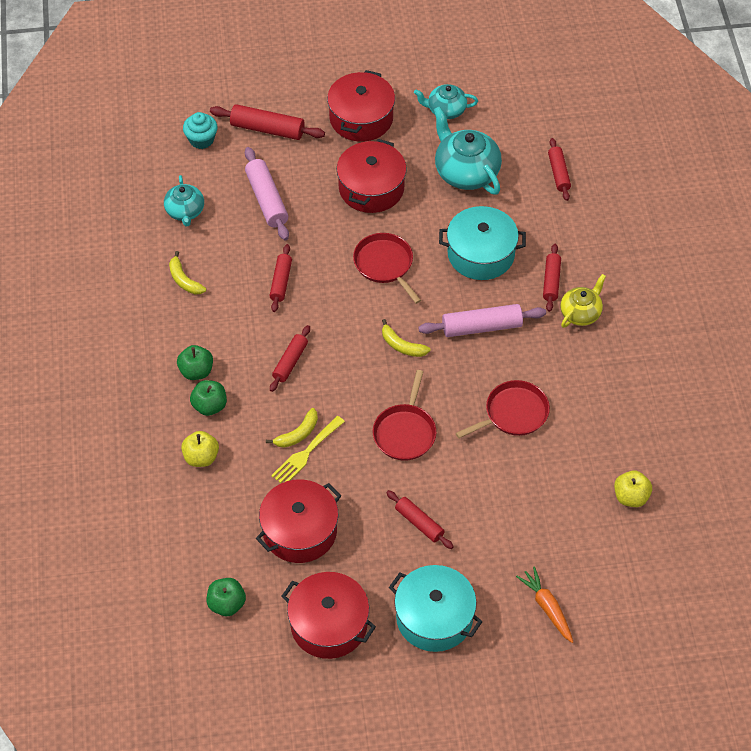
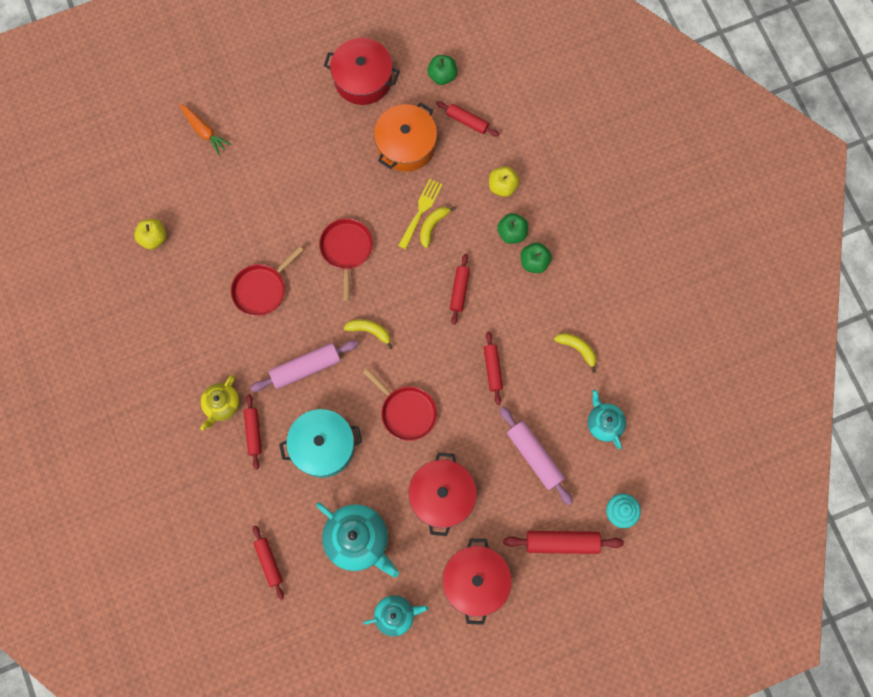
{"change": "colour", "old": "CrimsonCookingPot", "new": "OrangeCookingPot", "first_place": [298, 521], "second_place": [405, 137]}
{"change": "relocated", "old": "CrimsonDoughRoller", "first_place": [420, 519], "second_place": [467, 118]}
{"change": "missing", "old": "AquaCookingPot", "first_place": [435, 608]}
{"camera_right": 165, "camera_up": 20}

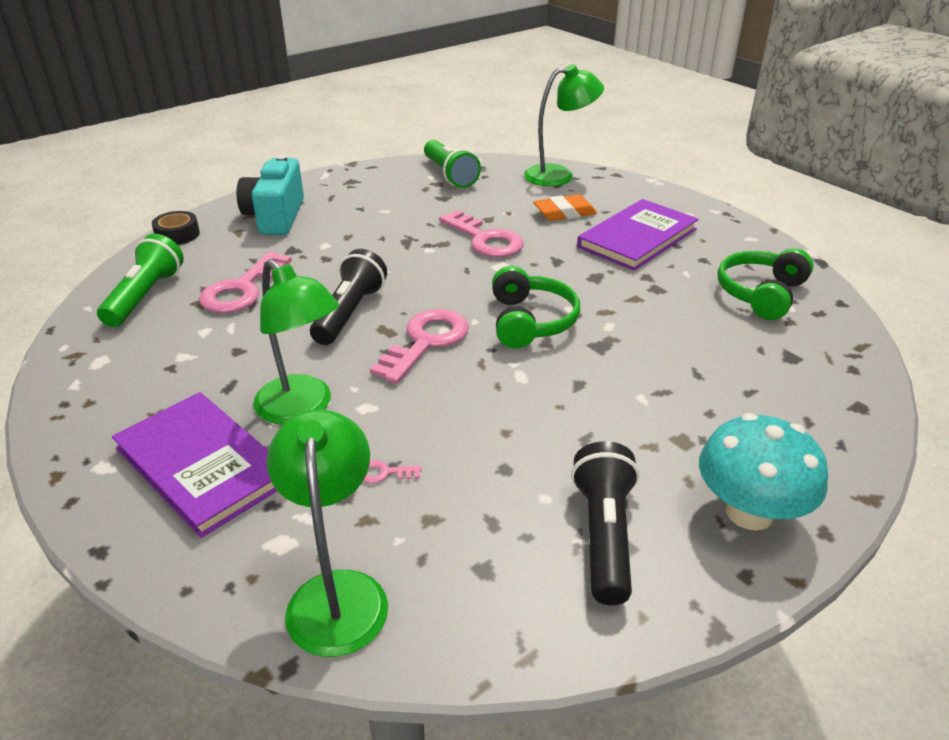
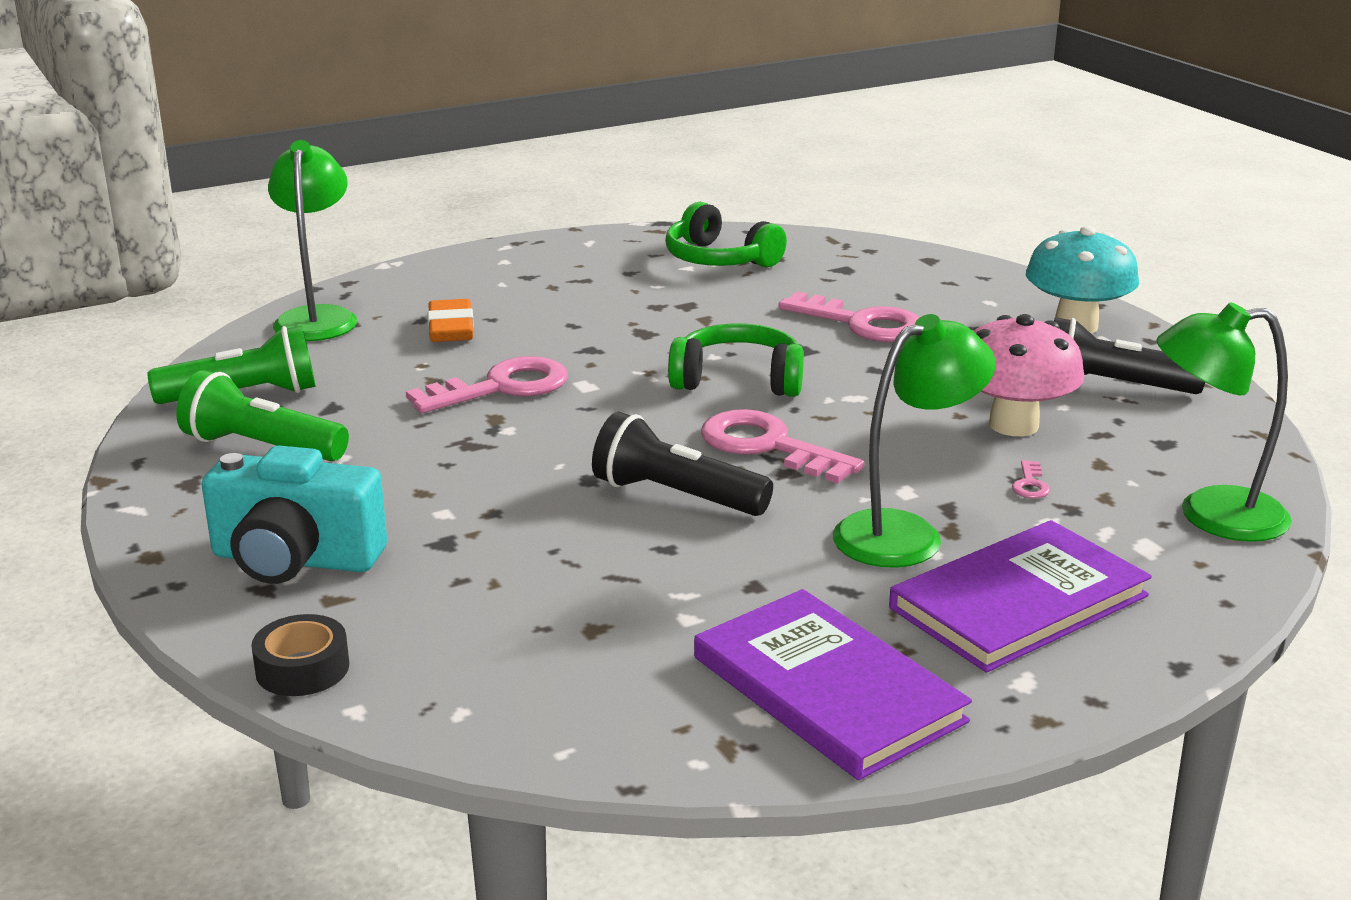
{"change": "relocated", "old": "GreenPocketTorch", "first_place": [140, 280], "second_place": [262, 415]}
{"change": "relocated", "old": "RosyLatchkey", "first_place": [245, 282], "second_place": [849, 316]}
{"change": "relocated", "old": "VioletHardback", "first_place": [637, 235], "second_place": [833, 684]}
{"change": "appeared", "new": "RosyMushroom", "second_place": [1029, 375]}
{"camera_right": -80, "camera_up": -10}

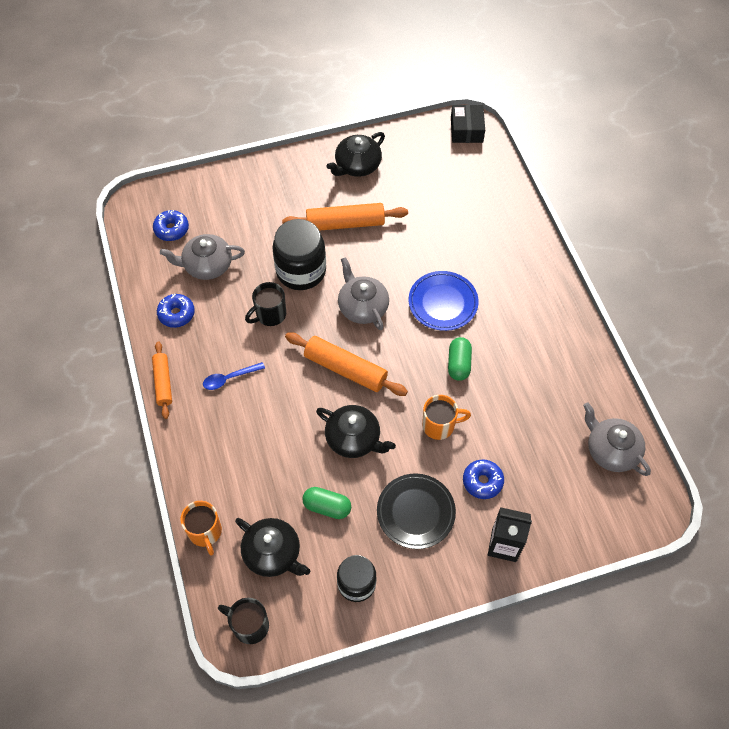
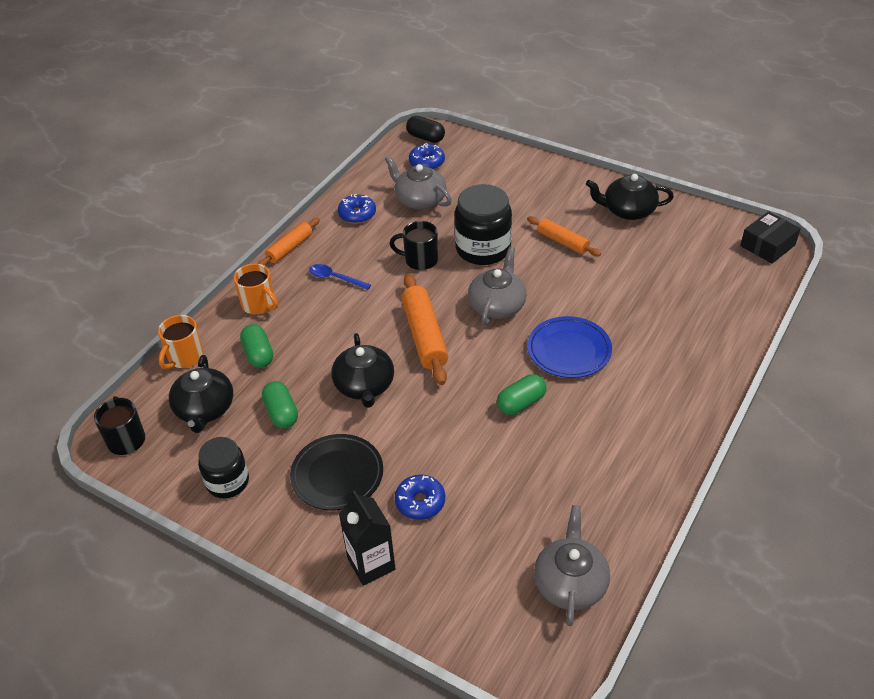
{"change": "size", "old": "OrangeDoughRoller", "first_place": [345, 217], "second_place": [564, 236], "factor": 0.63}
{"change": "relocated", "old": "OrangeCoffeeMug", "first_place": [446, 417], "second_place": [256, 288]}
{"change": "appeared", "new": "GreenCapsule", "second_place": [256, 346]}
{"change": "appeared", "new": "EbonyCapsule", "second_place": [425, 129]}
{"camera_right": 50, "camera_up": -15}

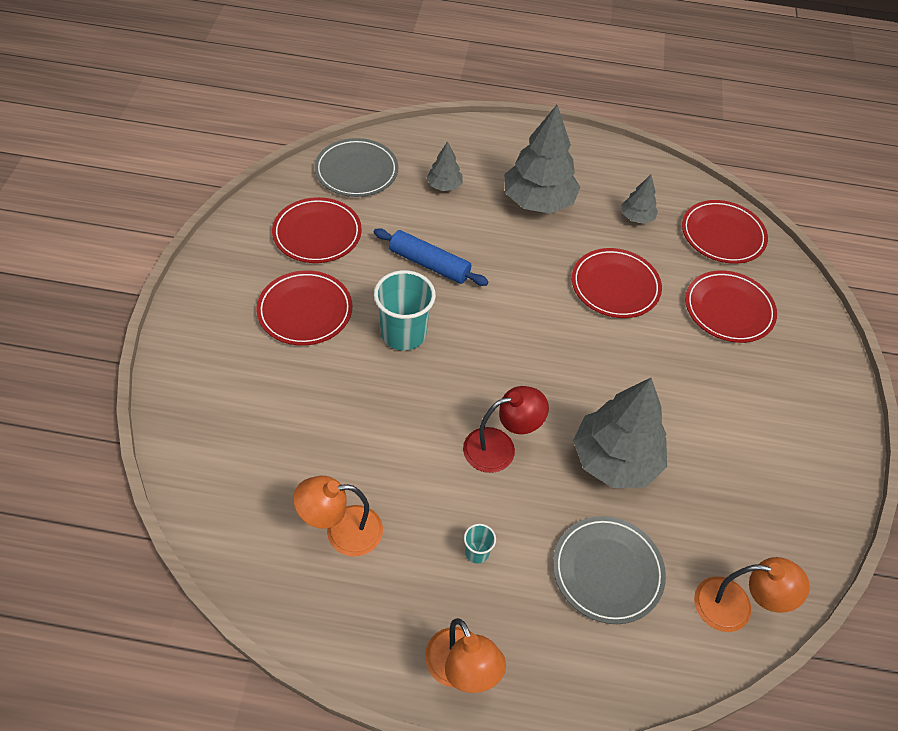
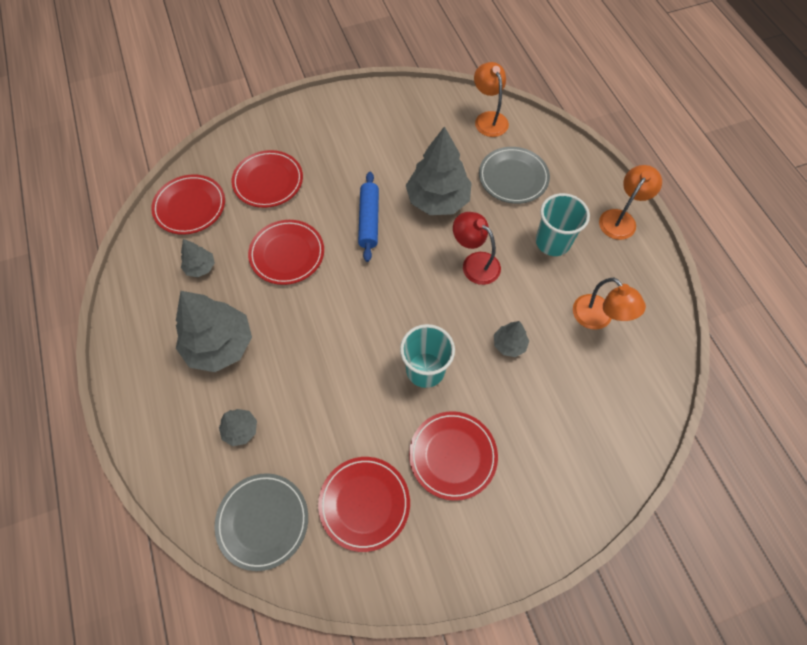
{"change": "relocated", "old": "CobaltDoughRoller", "first_place": [431, 257], "second_place": [368, 217]}
{"change": "size", "old": "AquaBeaker", "first_place": [480, 544], "second_place": [563, 224], "factor": 2.17}
{"change": "appeared", "new": "GrayToyTree", "second_place": [511, 339]}
{"camera_right": -115, "camera_up": 10}

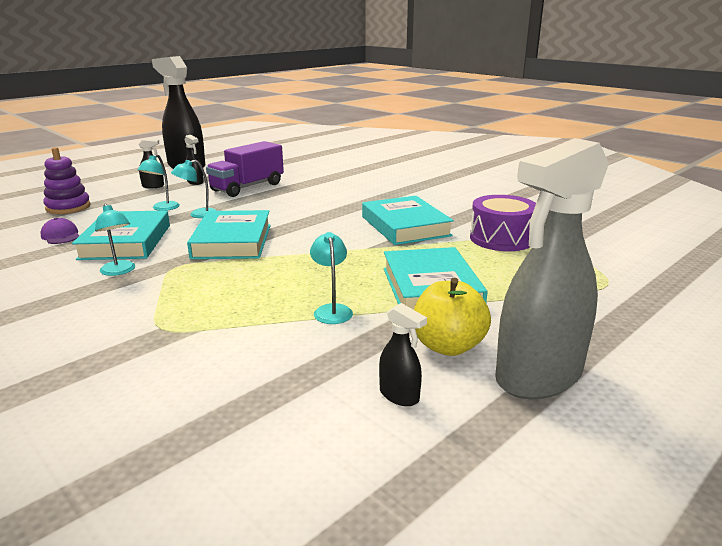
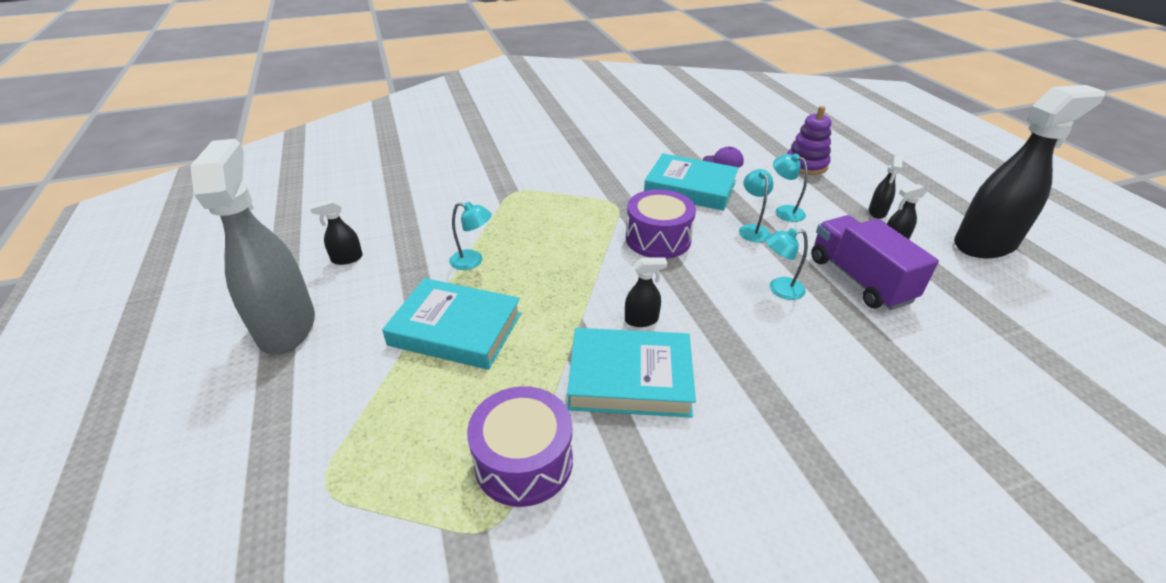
{"change": "relocated", "old": "AquaDeskLamp", "first_place": [115, 240], "second_place": [786, 264]}
{"change": "exchanged", "old": "AquaHardback", "new": "VioletDrum", "first_place": [229, 234], "second_place": [661, 224]}
{"change": "missing", "old": "GoldenApple", "first_place": [452, 317]}
{"change": "appeared", "new": "EbonySprayBottle", "second_place": [646, 292]}
{"camera_right": 115, "camera_up": 15}

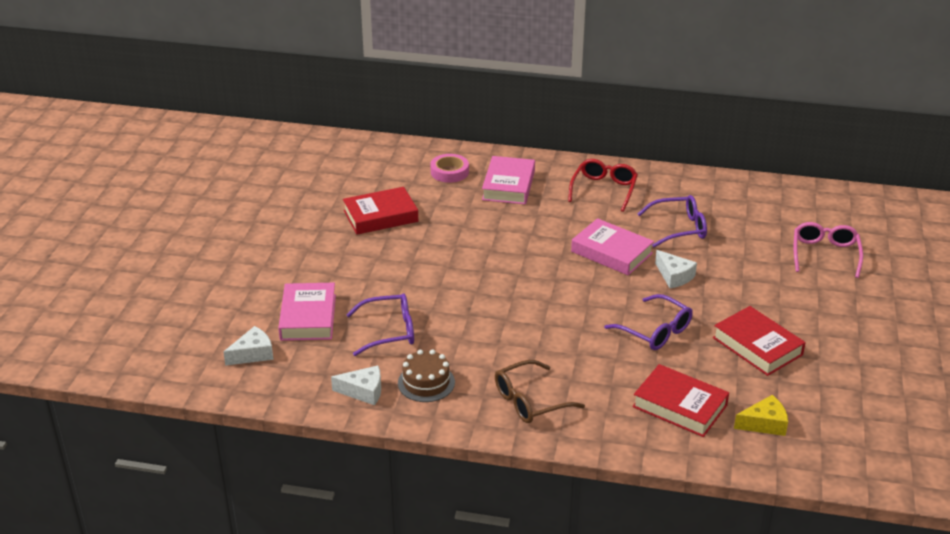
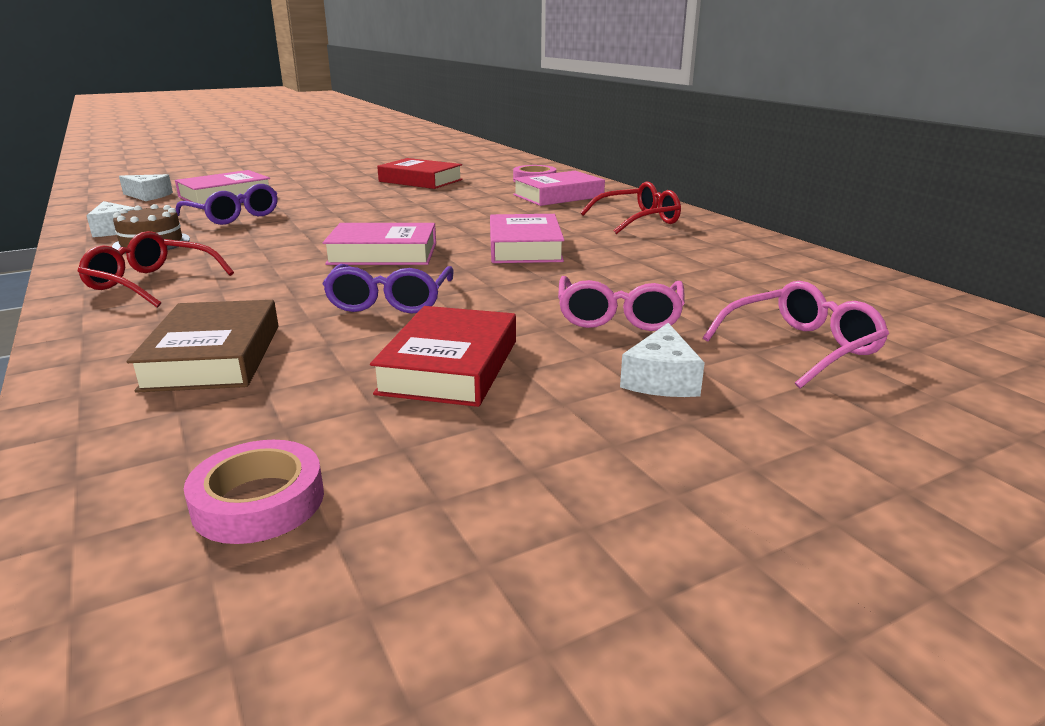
{"change": "colour", "old": "DarkBrownGlasses", "new": "CrimsonGlasses", "first_place": [540, 391], "second_place": [156, 269]}
{"change": "colour", "old": "CrimsonHardback", "new": "DarkBrownHardback", "first_place": [681, 400], "second_place": [203, 346]}
{"change": "missing", "old": "VioletGlasses", "first_place": [672, 221]}
{"change": "relocated", "old": "PureWhiteCheeseWedge", "first_place": [676, 269], "second_place": [662, 360]}
{"change": "missing", "old": "GoldenCheeseWedge", "first_place": [761, 415]}
{"change": "appeared", "new": "RosyStickyTape", "second_place": [254, 492]}
{"change": "appeared", "new": "RosyHardback", "second_place": [379, 244]}
{"change": "appeared", "new": "RosyGlasses", "second_place": [621, 303]}
{"camera_right": 50, "camera_up": -10}

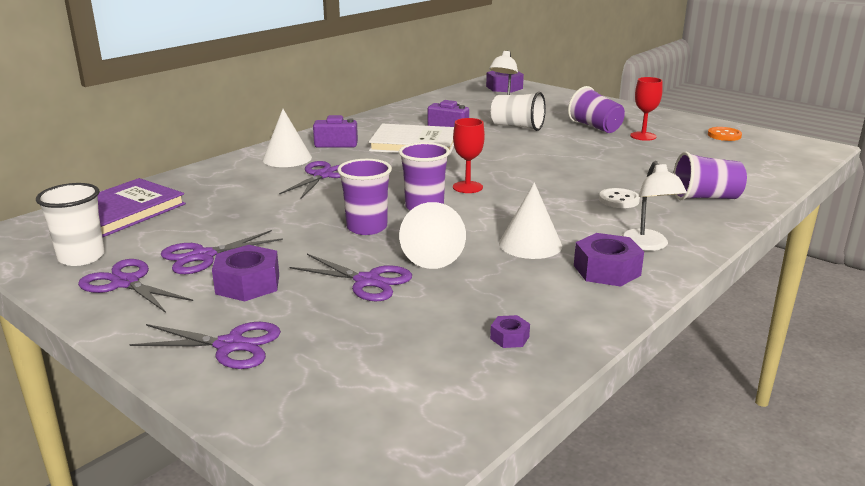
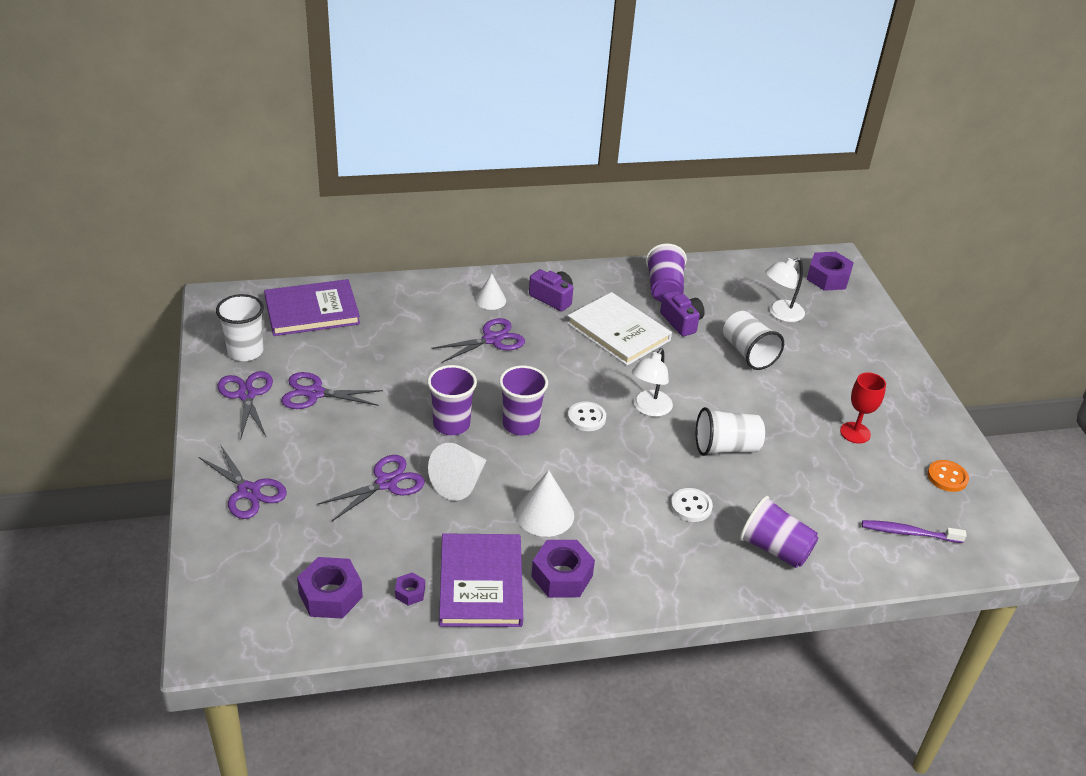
{"change": "relocated", "old": "VioletHexagonNut", "first_place": [245, 273], "second_place": [330, 588]}
{"change": "size", "old": "PureWhiteConeShape", "first_place": [287, 138], "second_place": [490, 292], "factor": 0.65}
{"change": "spun", "old": "VioletPairOfScissors", "first_place": [350, 277], "second_place": [371, 488], "degrees": -105}
{"change": "exchanged", "old": "CrimsonWineGlass", "new": "PureWhiteSewingButton", "first_place": [469, 155], "second_place": [587, 416]}
{"change": "relocated", "old": "VioletBeaker", "first_place": [596, 109], "second_place": [666, 272]}
{"change": "relocated", "old": "PureWhiteDeskLamp", "first_place": [654, 206], "second_place": [652, 382]}
{"change": "appeared", "new": "VioletHardback", "second_place": [481, 580]}
{"change": "appeared", "new": "PureWhiteBeaker", "second_place": [730, 431]}
{"change": "appeared", "new": "VioletToothBrush", "second_place": [914, 531]}
{"camera_right": 35, "camera_up": 15}

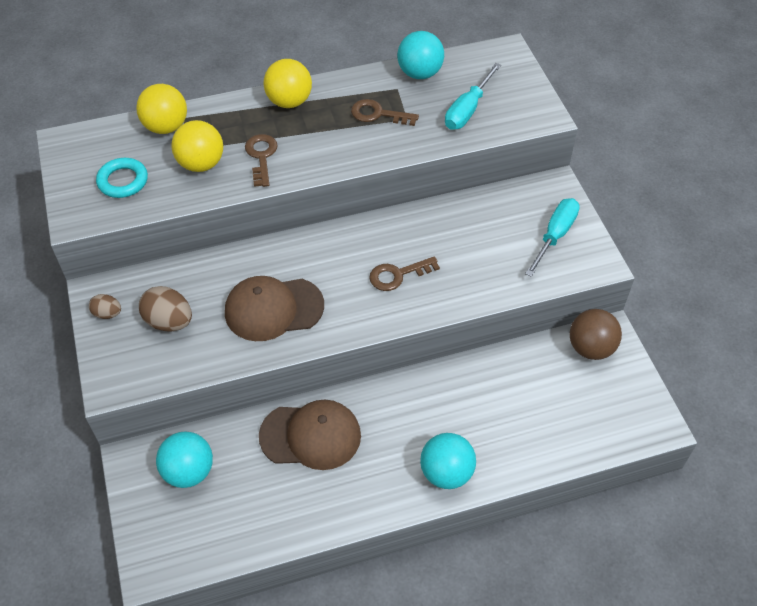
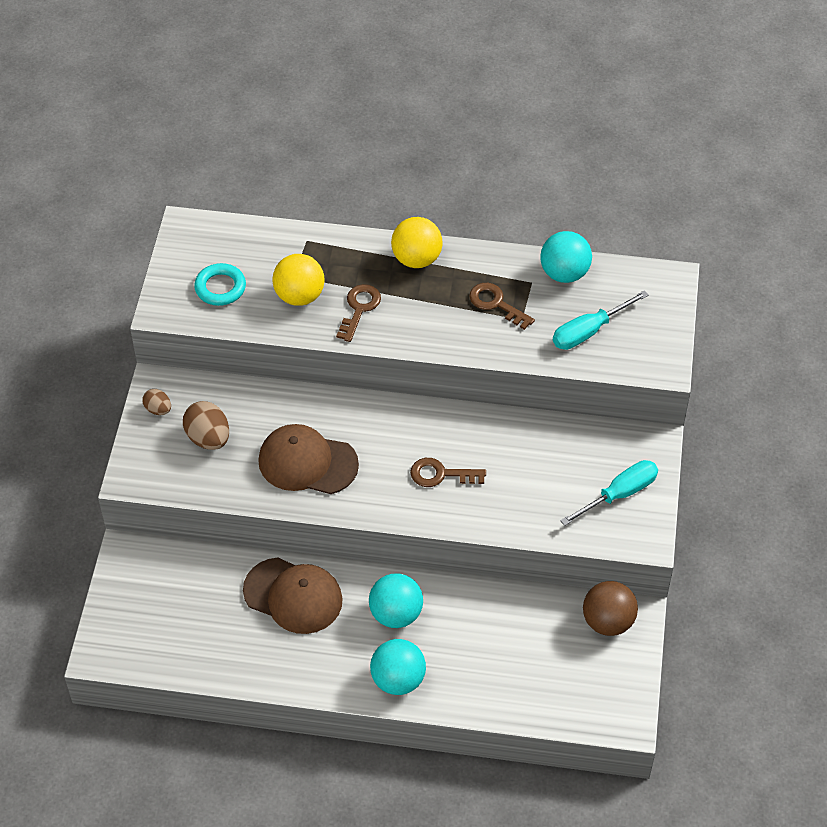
{"change": "missing", "old": "GoldenSphere", "first_place": [161, 109]}
{"change": "relocated", "old": "AquaSphere", "first_place": [184, 460], "second_place": [396, 601]}
{"camera_right": 25, "camera_up": 0}

